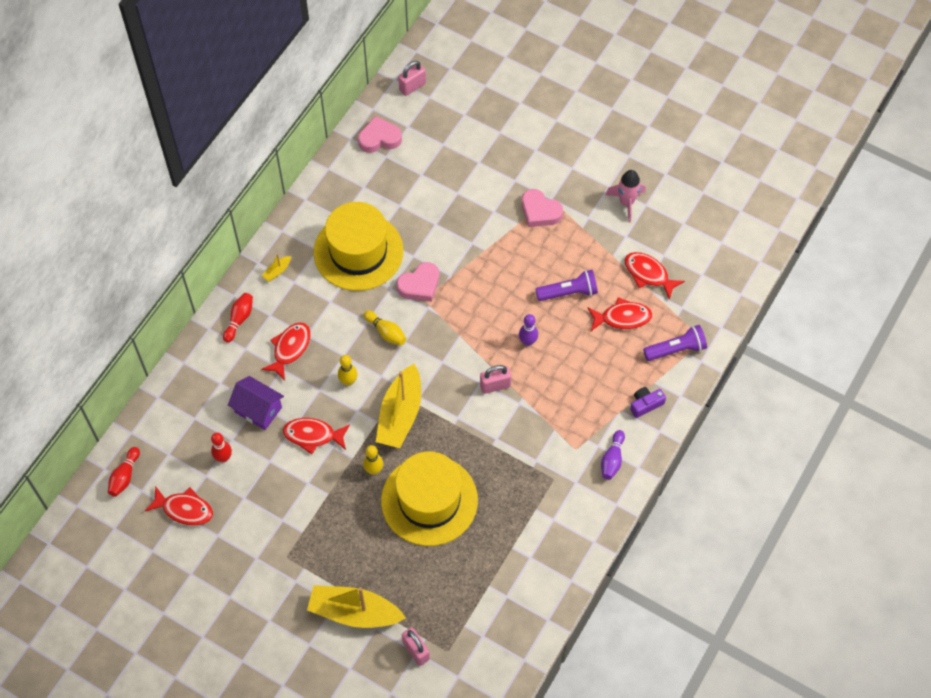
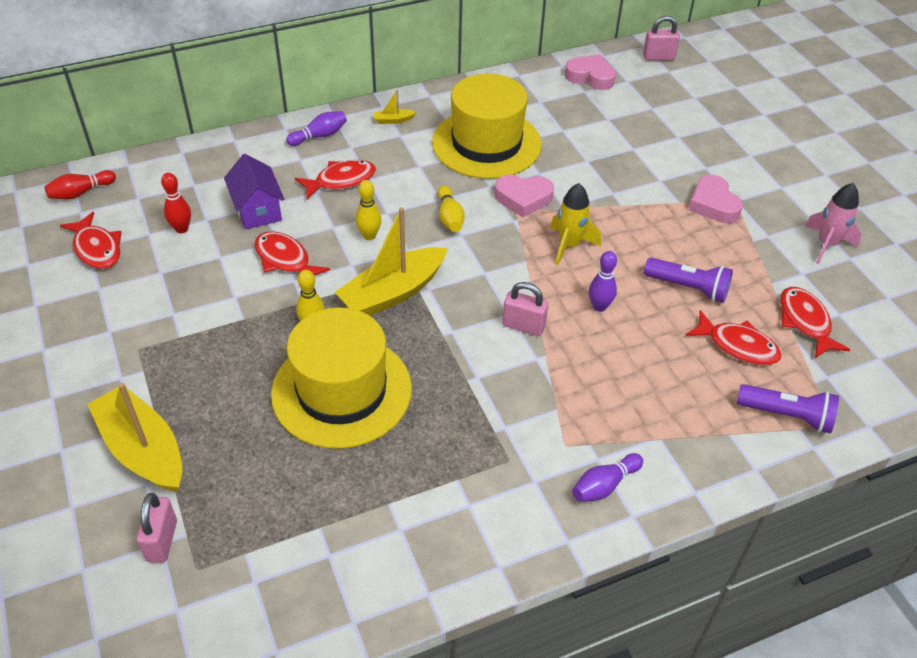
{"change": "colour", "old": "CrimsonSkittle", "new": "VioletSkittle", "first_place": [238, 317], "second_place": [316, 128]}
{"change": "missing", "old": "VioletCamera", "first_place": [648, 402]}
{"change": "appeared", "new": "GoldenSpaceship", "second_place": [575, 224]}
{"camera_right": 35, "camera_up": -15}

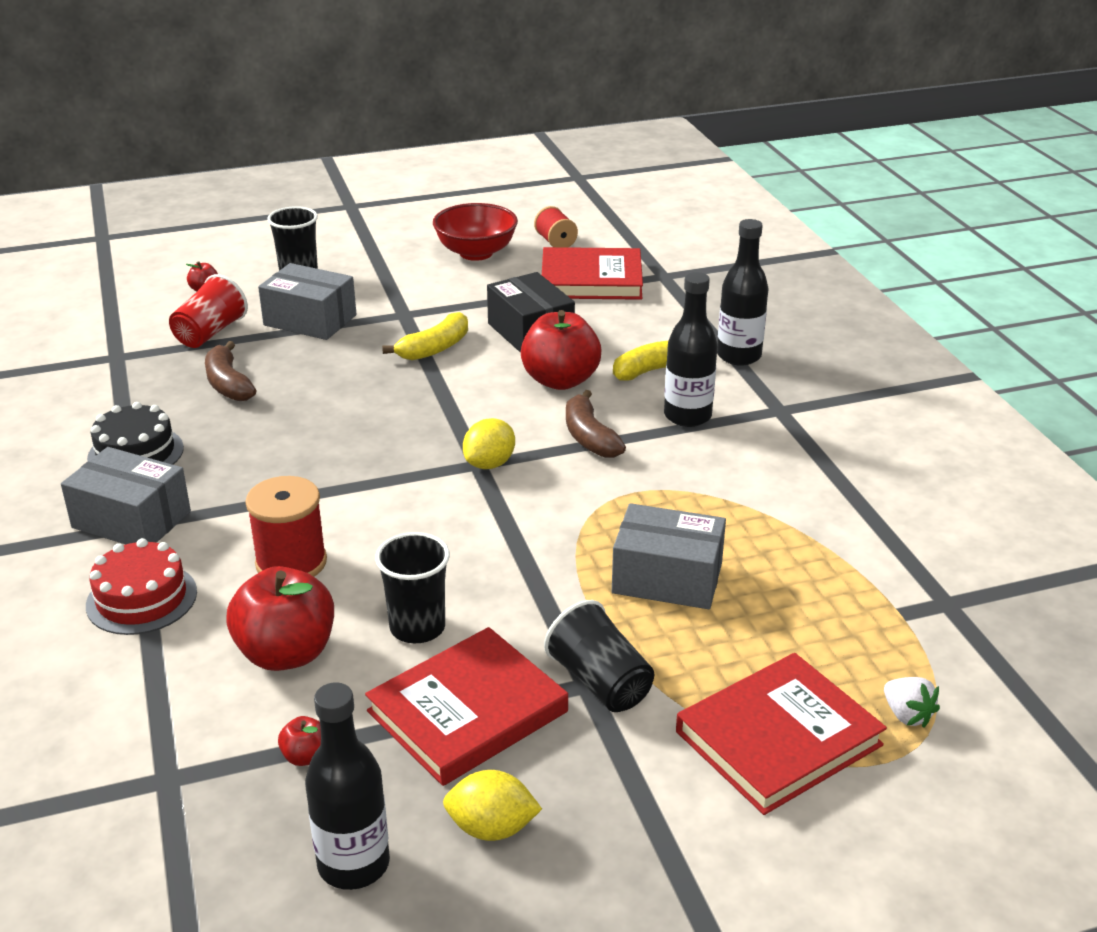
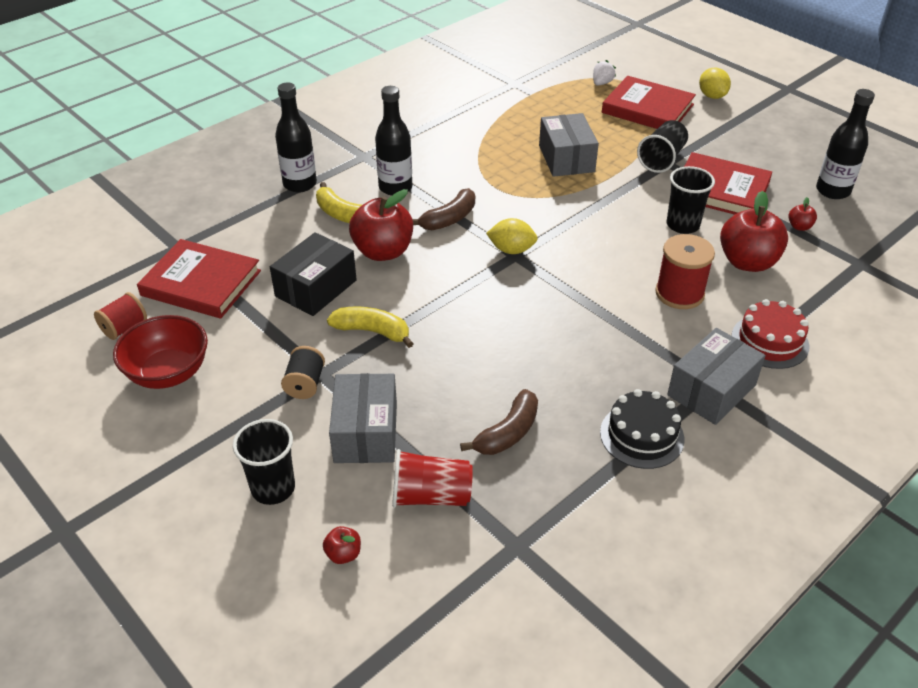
{"change": "spun", "old": "GrayParcel", "first_place": [126, 495], "second_place": [716, 376], "degrees": 45}
{"change": "relocated", "old": "GoldenCitrusFruit", "first_place": [492, 805], "second_place": [715, 83]}
{"change": "spun", "old": "CrimsonHardback", "first_place": [592, 273], "second_place": [199, 279], "degrees": -45}
{"change": "appeared", "new": "EbonySpool", "second_place": [303, 372]}
{"camera_right": -115, "camera_up": 10}

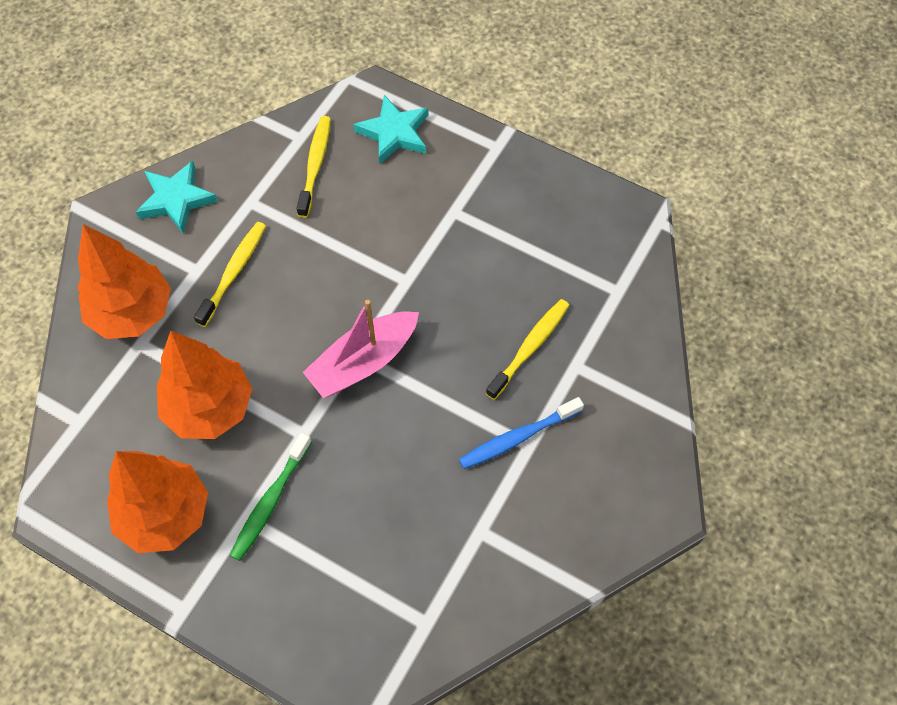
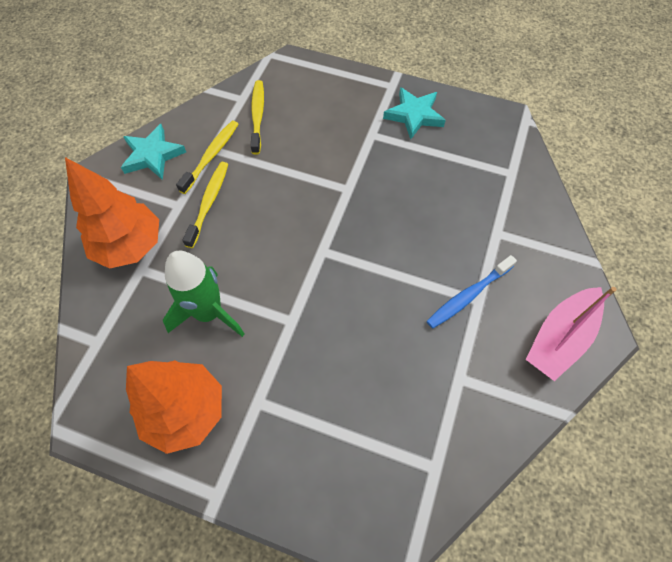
{"change": "exchanged", "old": "OrangeToyTree", "new": "GreenSpaceship", "first_place": [204, 385], "second_place": [204, 294]}
{"change": "missing", "old": "GreenToothBrush", "first_place": [271, 497]}
{"change": "relocated", "old": "RosyToyBoat", "first_place": [361, 349], "second_place": [571, 334]}
{"change": "relocated", "old": "AquaFivePointedStar", "first_place": [391, 129], "second_place": [414, 113]}
{"change": "relocated", "old": "GoldenToothBrush", "first_place": [527, 349], "second_place": [207, 157]}
{"camera_right": -10, "camera_up": 0}

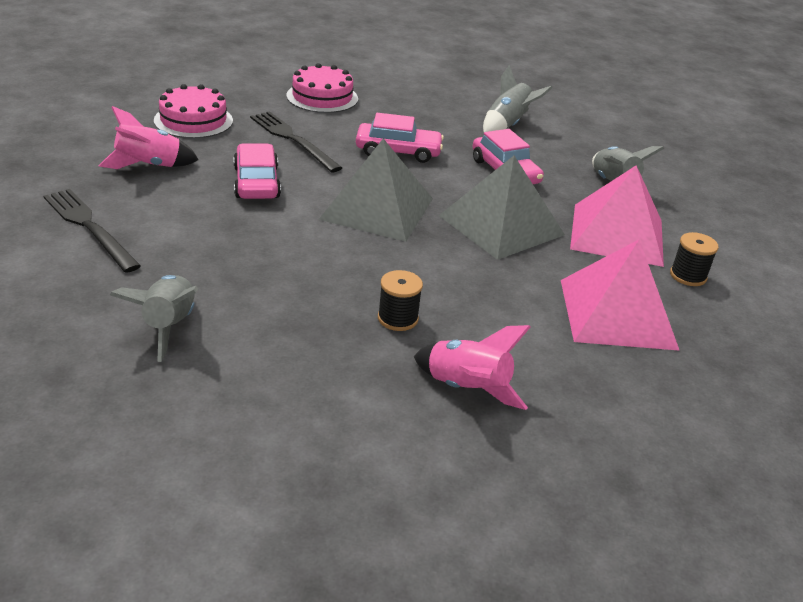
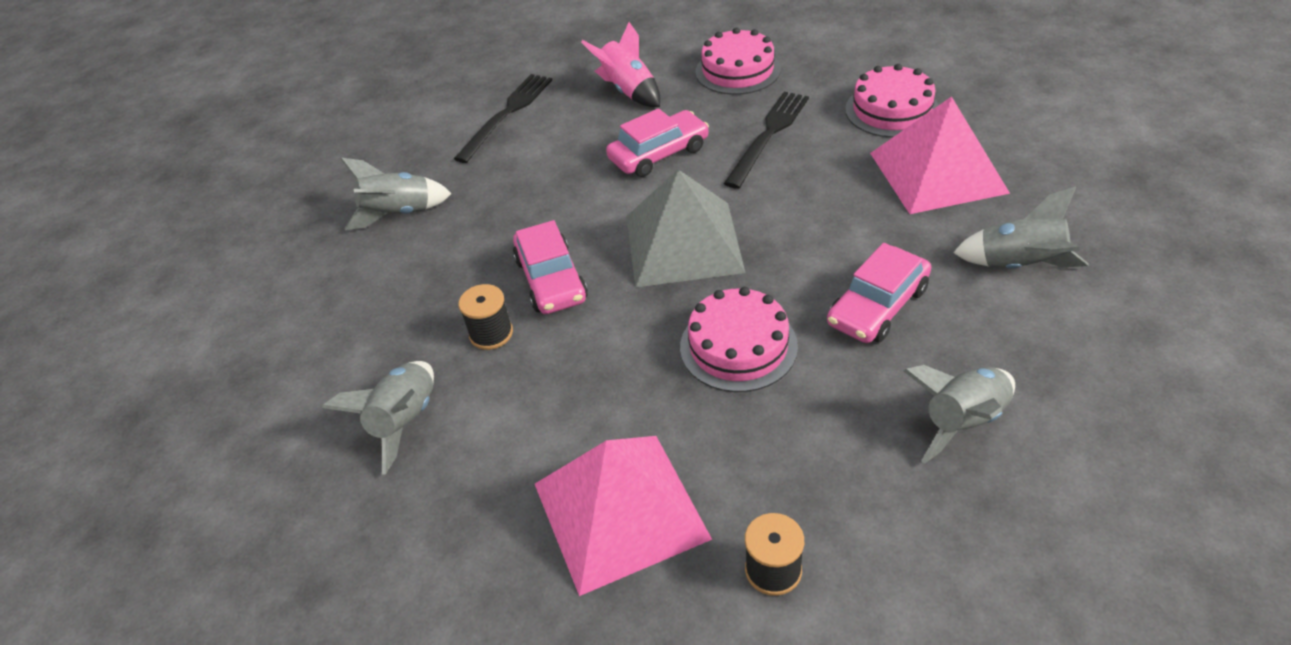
{"change": "relocated", "old": "RosyCar", "first_place": [400, 138], "second_place": [550, 267]}
{"change": "colour", "old": "RosySpaceship", "new": "GraySpaceship", "first_place": [472, 367], "second_place": [378, 417]}
{"change": "exchanged", "old": "GrayPyramidShape", "new": "RosyCake", "first_place": [502, 208], "second_place": [739, 339]}
{"change": "relocated", "old": "RosyPyramidShape", "first_place": [617, 216], "second_place": [940, 155]}
{"camera_right": 75, "camera_up": 10}

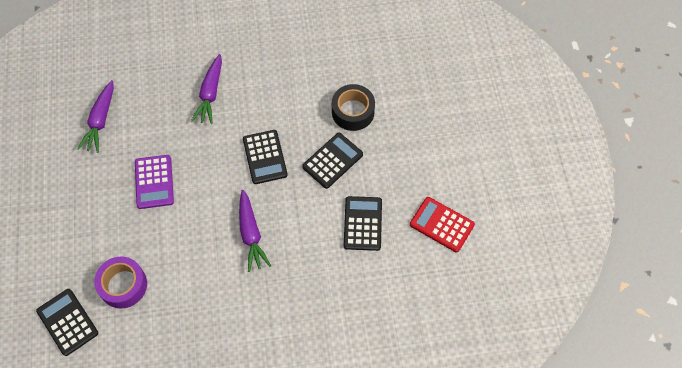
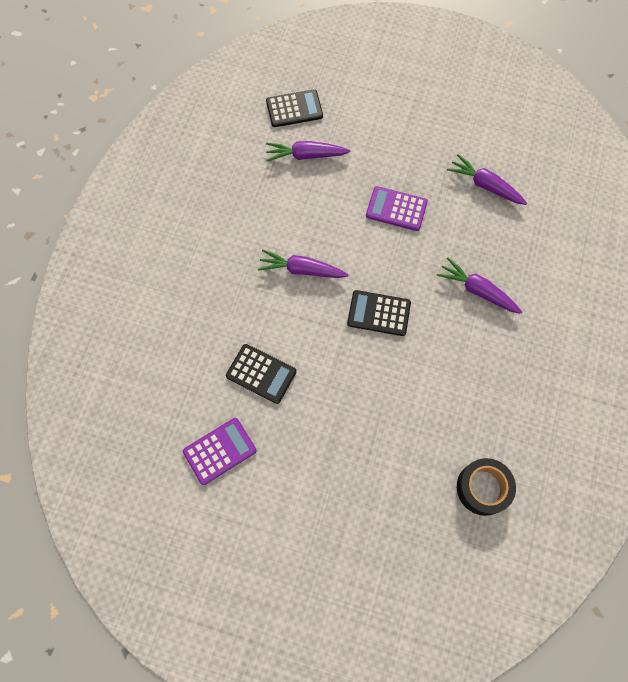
{"change": "exchanged", "old": "VioletStickyTape", "new": "VioletToyCarrot", "first_place": [120, 282], "second_place": [308, 151]}
{"change": "missing", "old": "EbonyAddingMachine", "first_place": [332, 161]}
{"change": "relocated", "old": "EbonyStickyTape", "first_place": [353, 107], "second_place": [486, 487]}
{"change": "colour", "old": "CrimsonAddingMachine", "new": "VioletAddingMachine", "first_place": [442, 224], "second_place": [220, 451]}
{"camera_right": 115, "camera_up": 5}

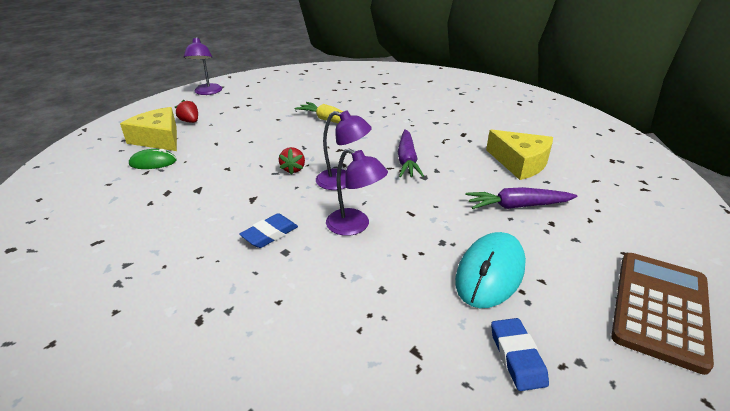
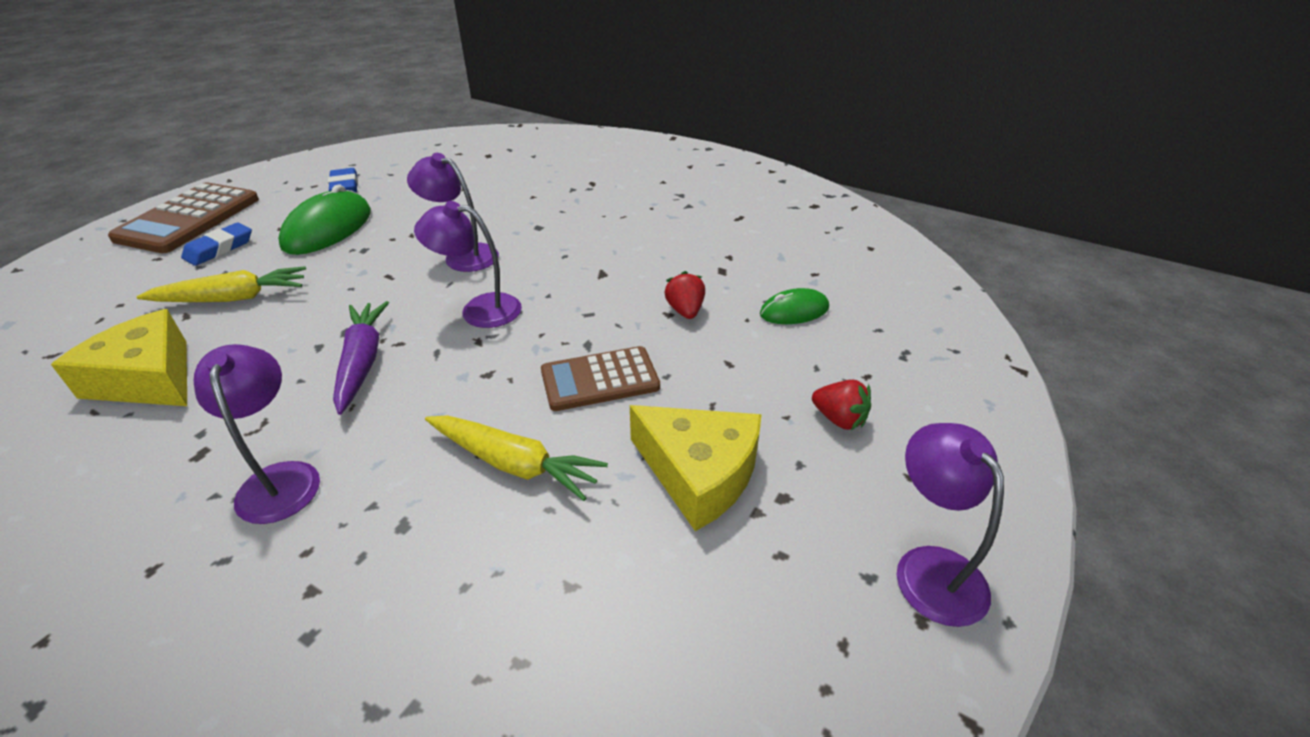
{"change": "relocated", "old": "GoldenCheeseWedge", "first_place": [148, 129], "second_place": [696, 468]}
{"change": "relocated", "old": "CobaltGumEraser", "first_place": [268, 230], "second_place": [216, 244]}
{"change": "relocated", "old": "CrimsonBerry", "first_place": [292, 161], "second_place": [685, 295]}
{"change": "colour", "old": "AquaPcMouse", "new": "GreenPcMouse", "first_place": [490, 270], "second_place": [324, 219]}
{"change": "colour", "old": "VioletToyCarrot", "new": "GoldenToyCarrot", "first_place": [521, 198], "second_place": [221, 284]}
{"change": "appeared", "new": "VioletDeskLamp", "second_place": [257, 434]}
{"change": "appeared", "new": "DarkBrownAddingMachine", "second_place": [600, 378]}
{"camera_right": 170, "camera_up": 5}

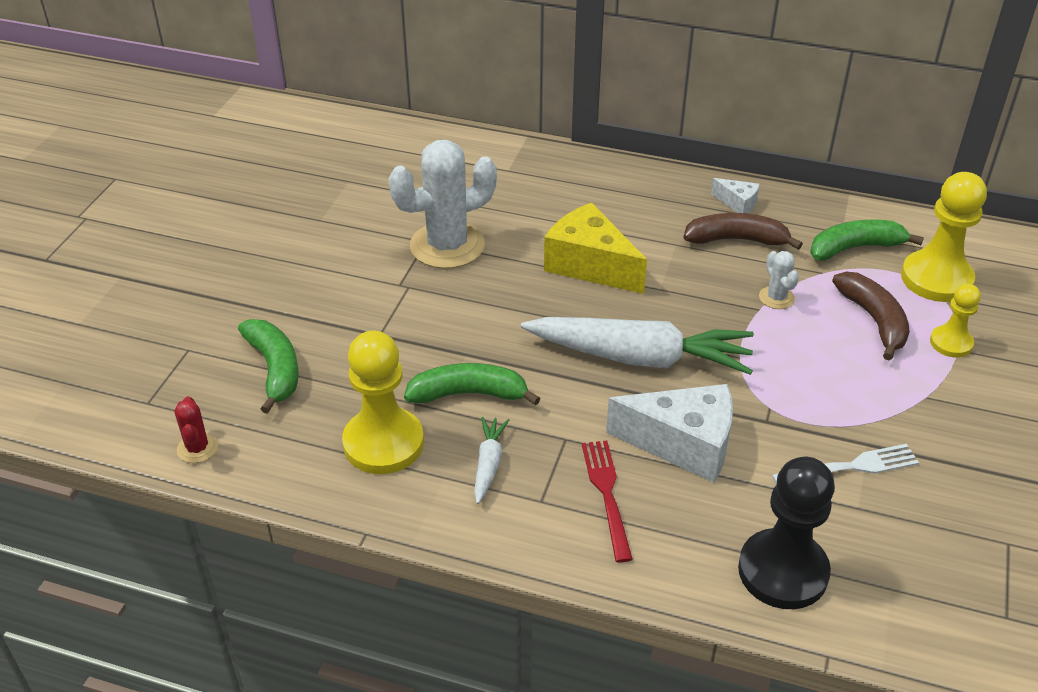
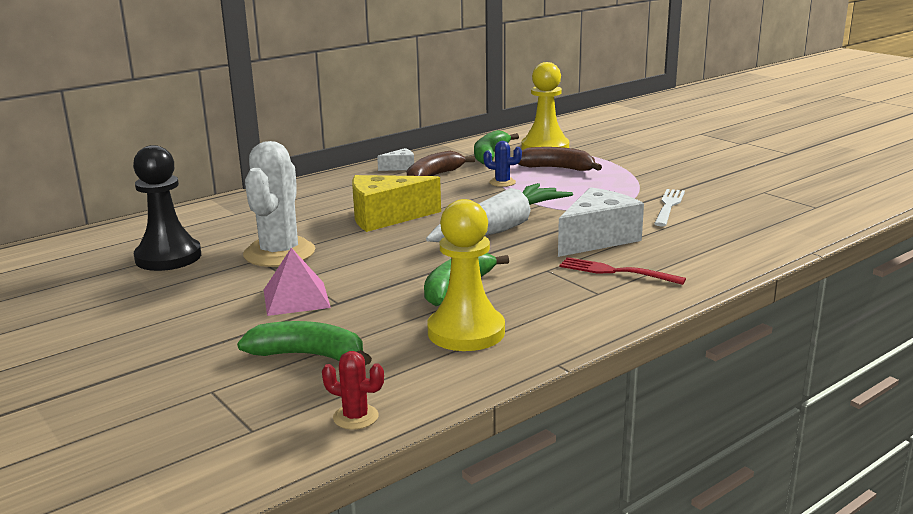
{"change": "missing", "old": "PureWhiteToyCarrot", "first_place": [491, 460]}
{"change": "relocated", "old": "EbonyPawn", "first_place": [786, 533], "second_place": [167, 208]}
{"change": "colour", "old": "PureWhiteCactus", "new": "CobaltCactus", "first_place": [779, 280], "second_place": [502, 164]}
{"change": "missing", "old": "GoldenPawn", "first_place": [955, 321]}
{"change": "appeared", "new": "RosyPyramidShape", "second_place": [297, 282]}
{"camera_right": -55, "camera_up": -20}

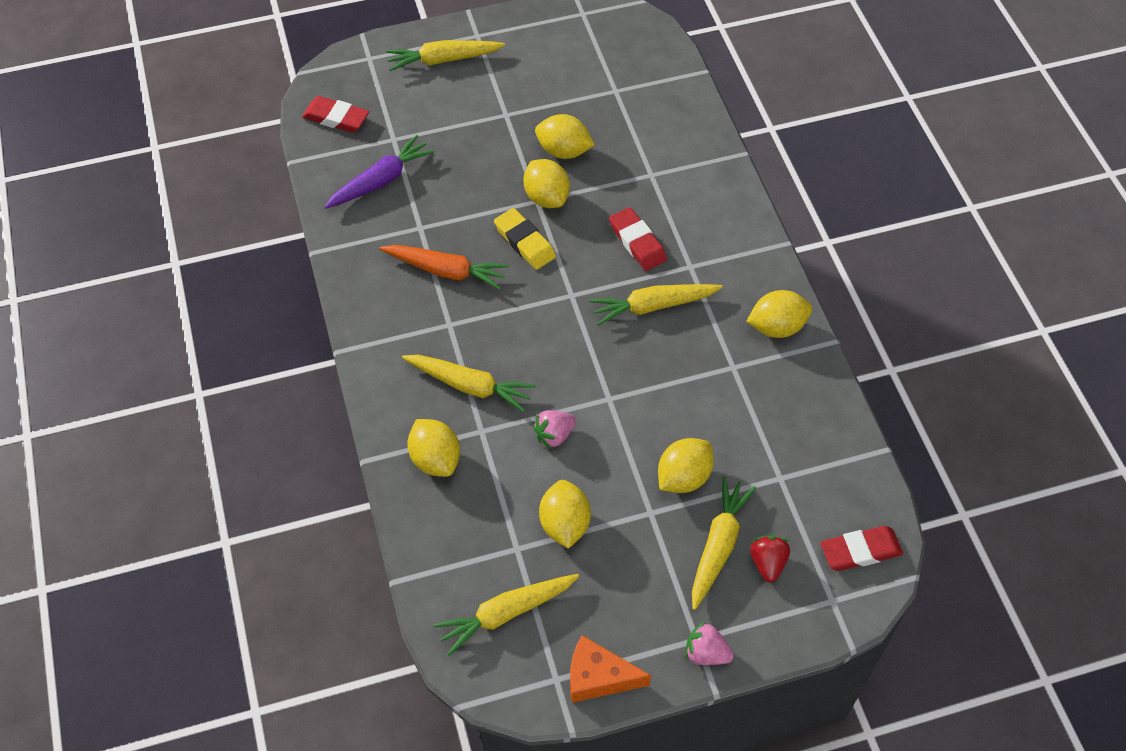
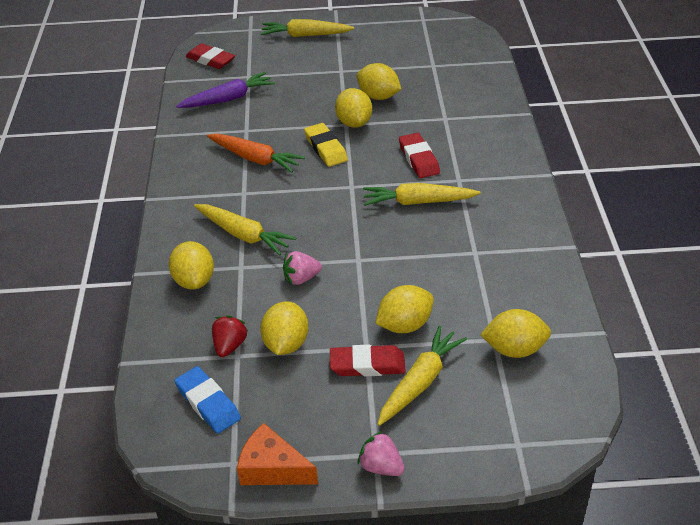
{"change": "exchanged", "old": "GoldenToyCarrot", "new": "CobaltGumEraser", "first_place": [506, 615], "second_place": [208, 399]}
{"change": "relocated", "old": "GoldenCitrusFruit", "first_place": [779, 314], "second_place": [515, 333]}
{"change": "relocated", "old": "CrimsonBerry", "first_place": [770, 559], "second_place": [230, 336]}
{"change": "relocated", "old": "CrimsonGumEraser", "first_place": [862, 548], "second_place": [368, 361]}
{"camera_right": 15, "camera_up": -15}

